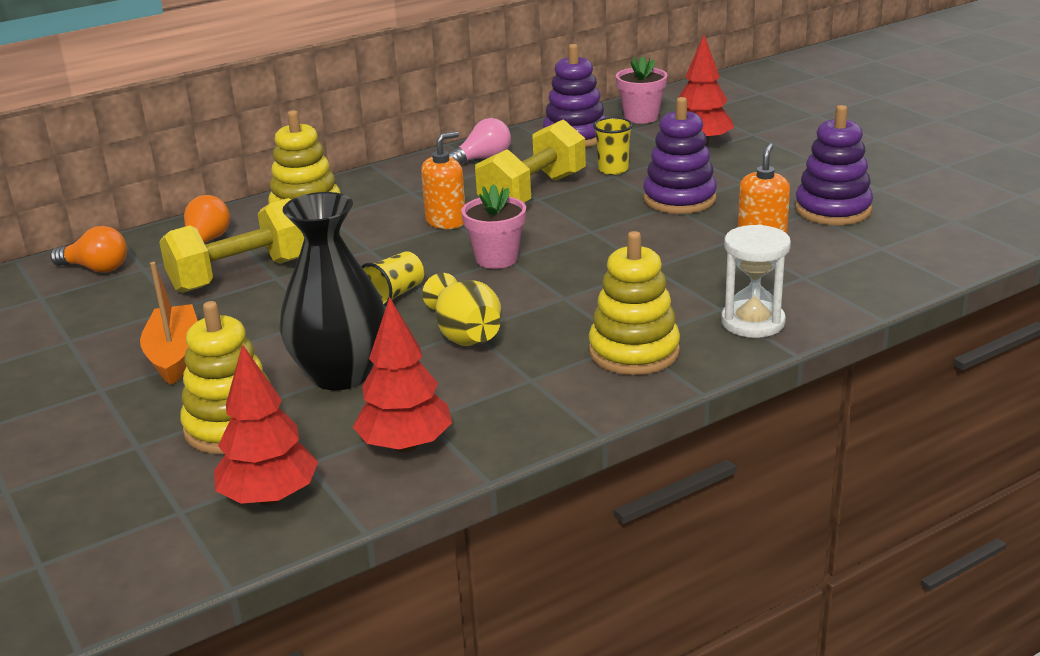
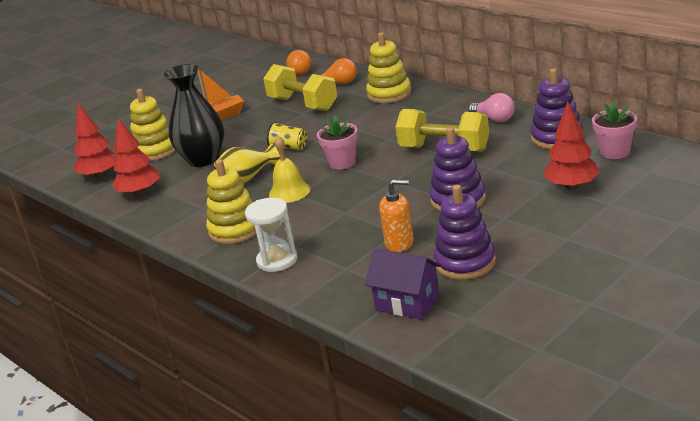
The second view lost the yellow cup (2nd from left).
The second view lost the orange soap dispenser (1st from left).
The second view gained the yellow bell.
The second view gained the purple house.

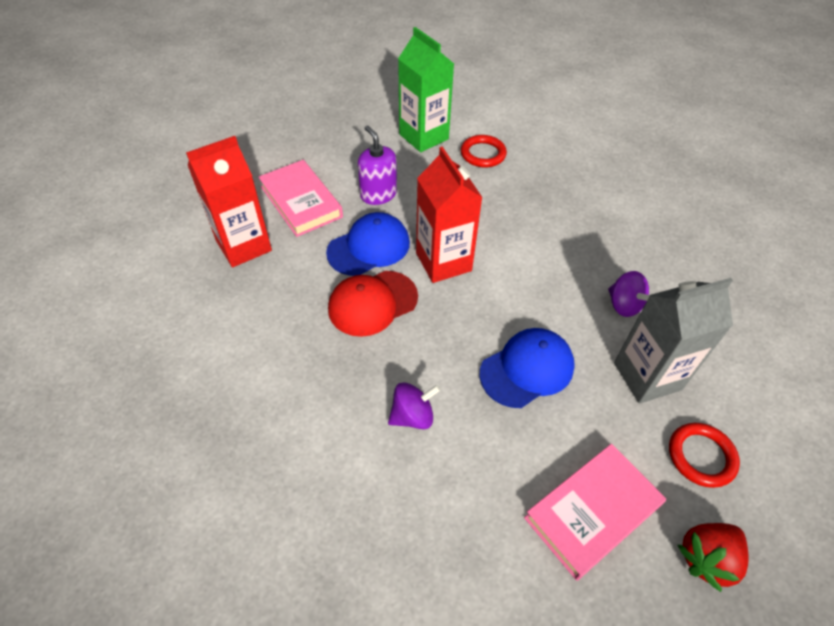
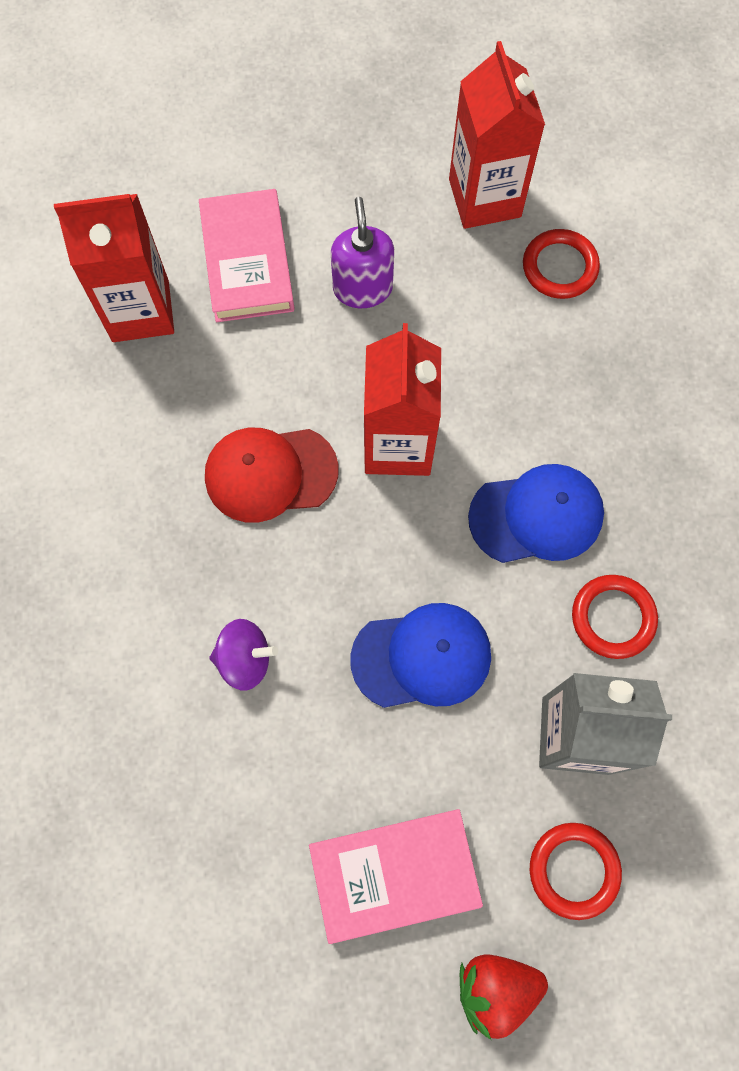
What was the green carton turned into the red carton (3rd from left).
The blue cap (1st from left in the first image) ended up elsewhere.
Where the purple spinning top (2nd from left) stood, the red ring (3rd from left) came to stand.

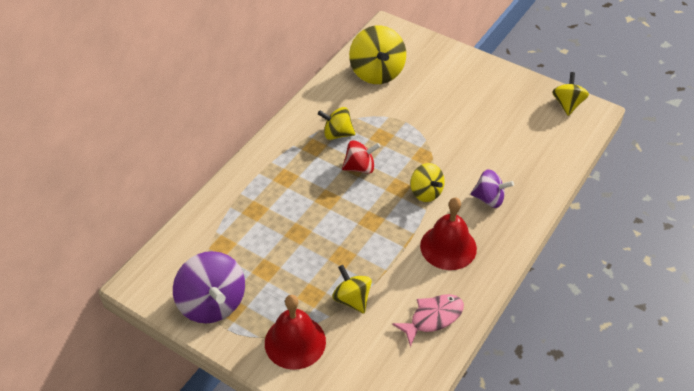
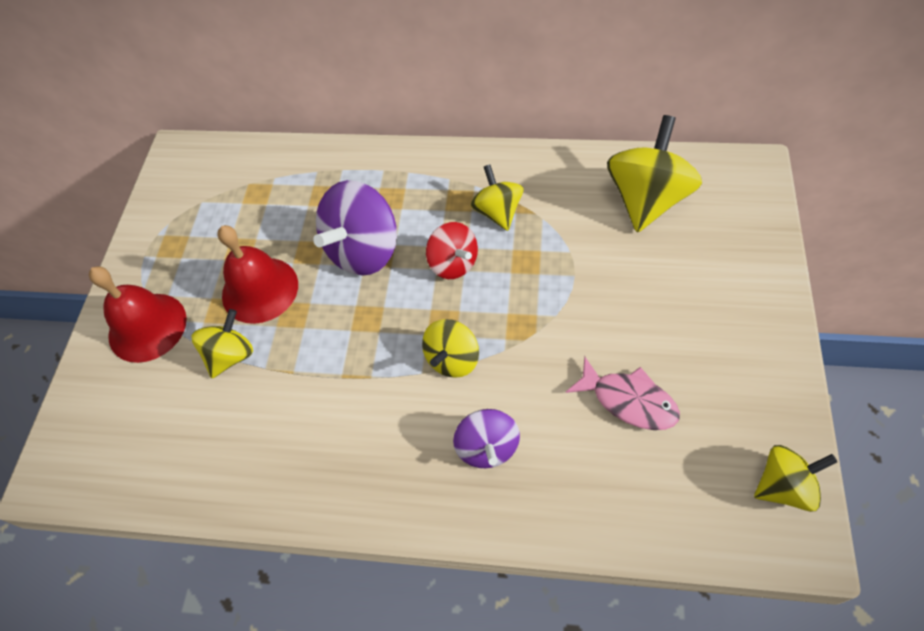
The yellow spinning top (3rd from left in the first image) ended up facing another way, 150 degrees clockwise from before.
The red bell (2nd from left) ended up elsewhere.
The purple spinning top (1st from left) ended up elsewhere.
The pink fish ended up elsewhere.

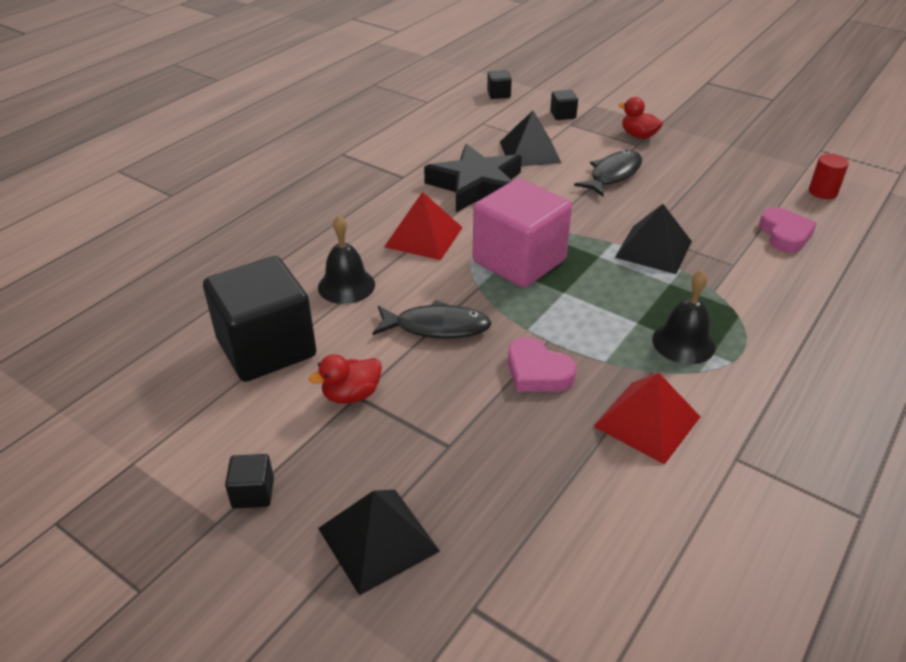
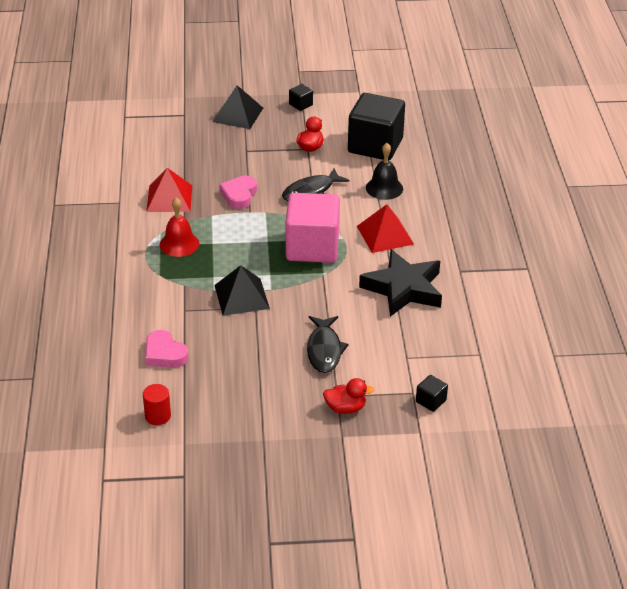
The second view lost the black cube (3rd from left).
The second view lost the black pyramid (2nd from left).
What was the black bell (2nd from left) turned into the red bell.
The pink heart (1st from left in the first image) ended up facing another way, 75 degrees counterclockwise from before.

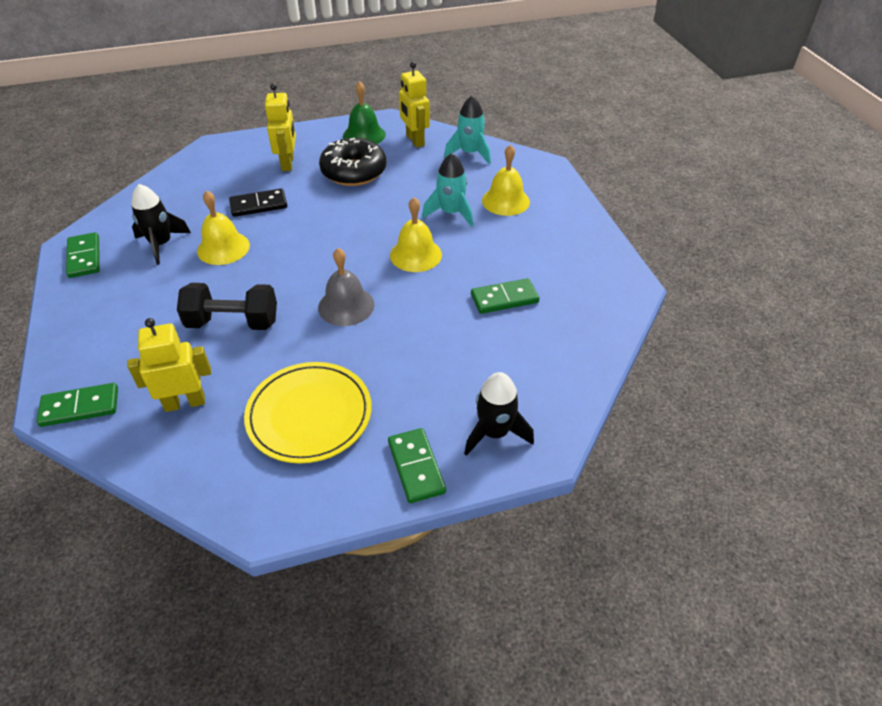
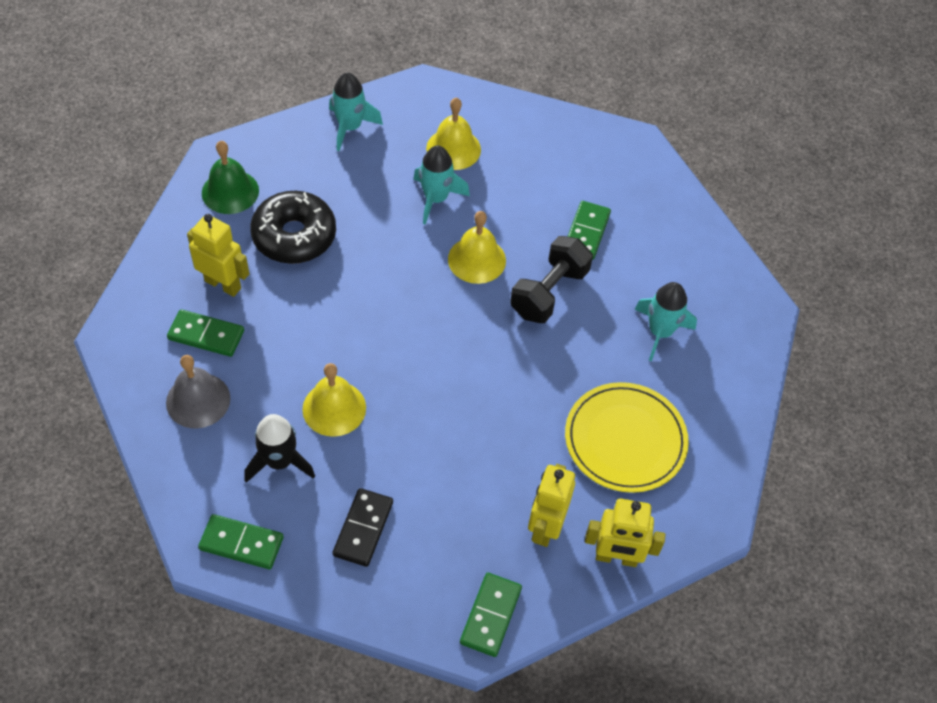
The yellow robot (3rd from left) ended up elsewhere.
The black domino ended up elsewhere.
The grey bell ended up elsewhere.
The black dumbbell ended up elsewhere.
The second view lost the black rocket (2nd from left).
The green domino (3rd from left in the first image) ended up elsewhere.
The second view gained the turquoise rocket (3rd from left).

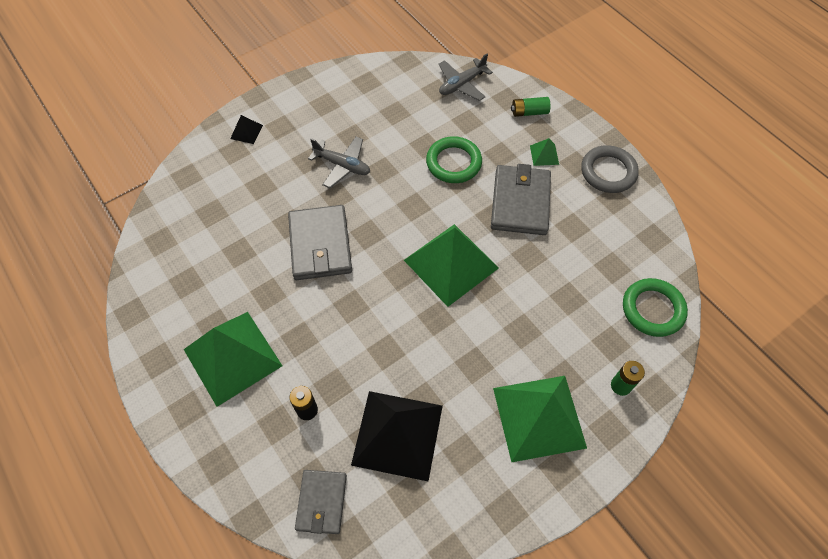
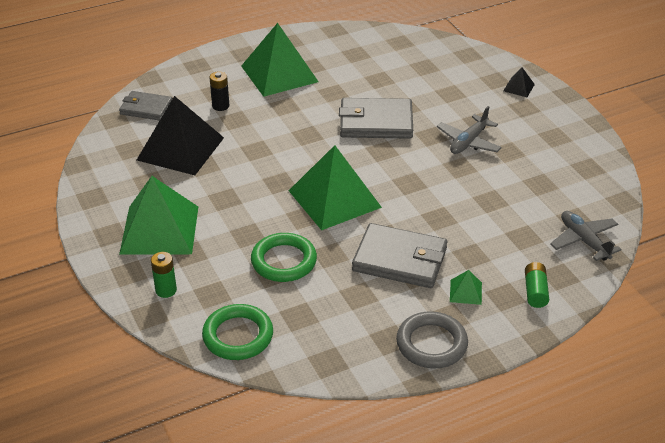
The green ring (1st from left in the first image) ended up elsewhere.

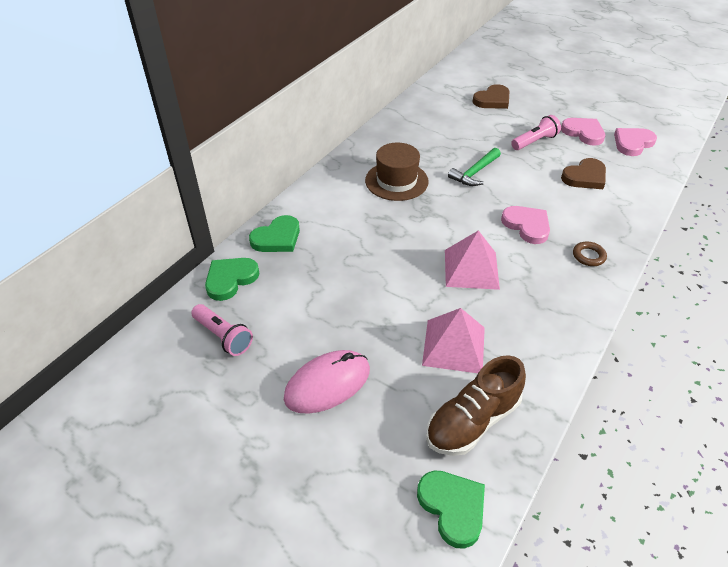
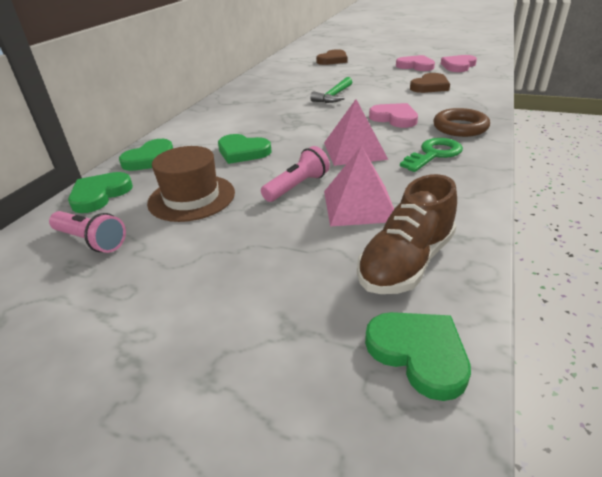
The pink flashlight (2nd from left) ended up elsewhere.
The brown hat ended up elsewhere.
The size of the brown ring changed by a factor of 1.69.
The second view lost the pink mouse.
The second view gained the green heart (3rd from left).
The second view gained the green key.

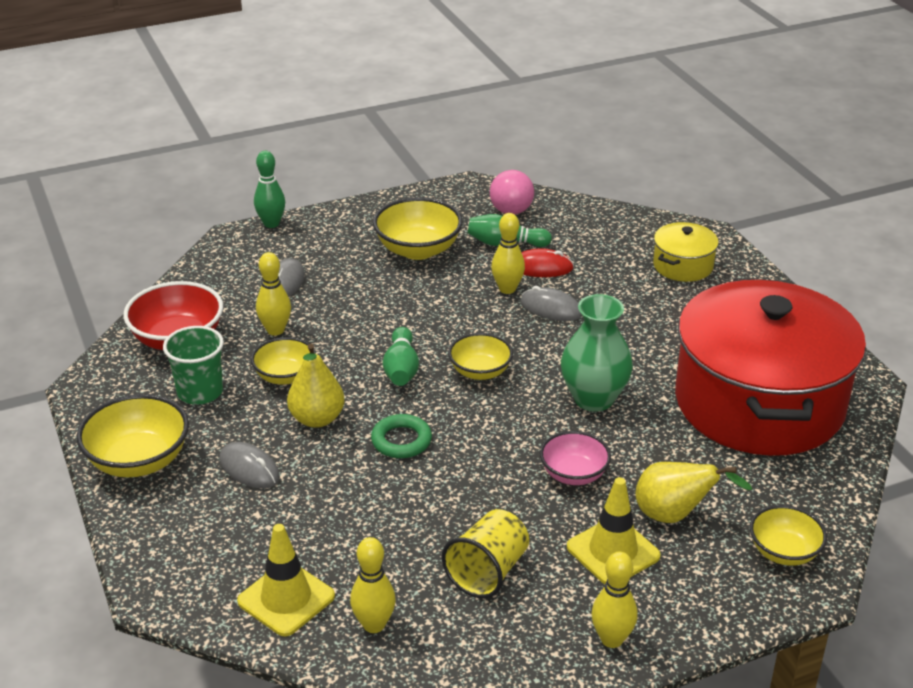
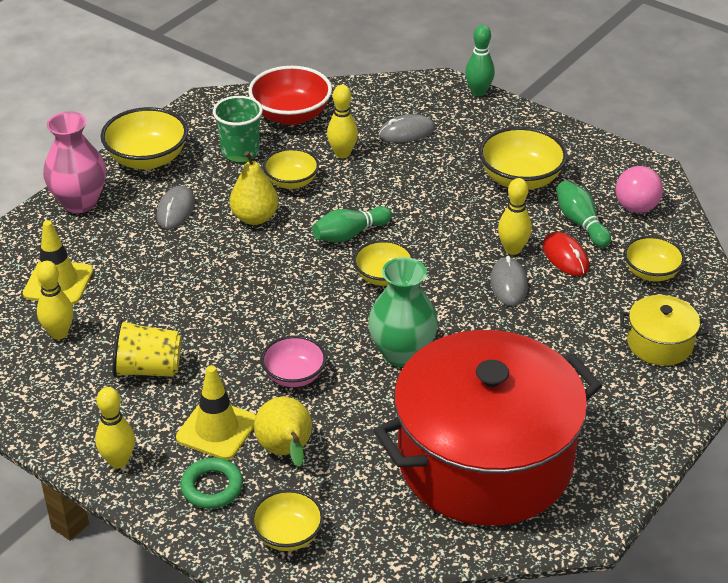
The green ring ended up elsewhere.
The second view gained the pink vase.
The second view gained the yellow bowl (6th from left).

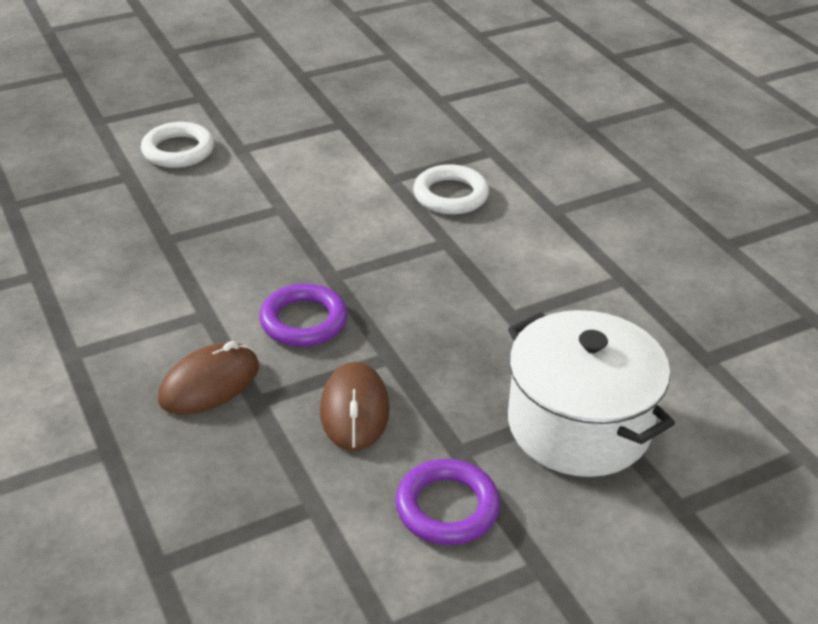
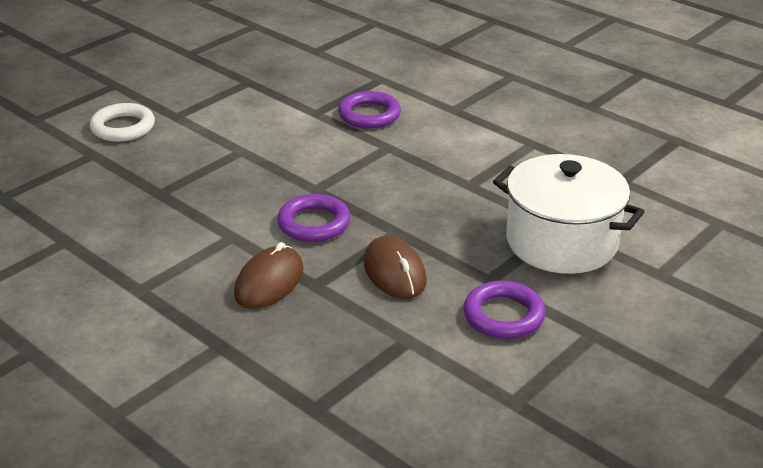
What was the white ring (2nd from left) turned into the purple ring (2nd from left).

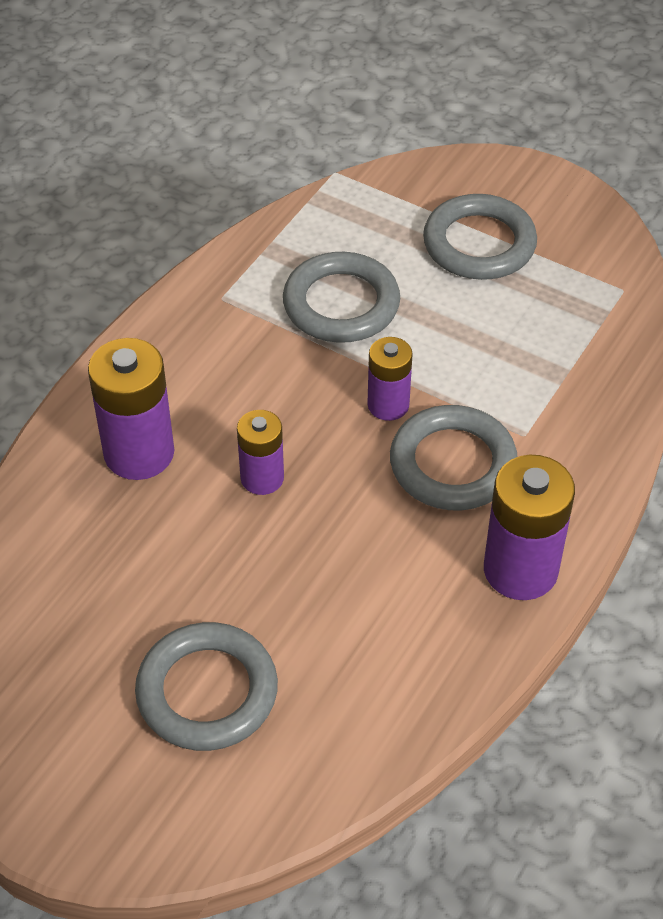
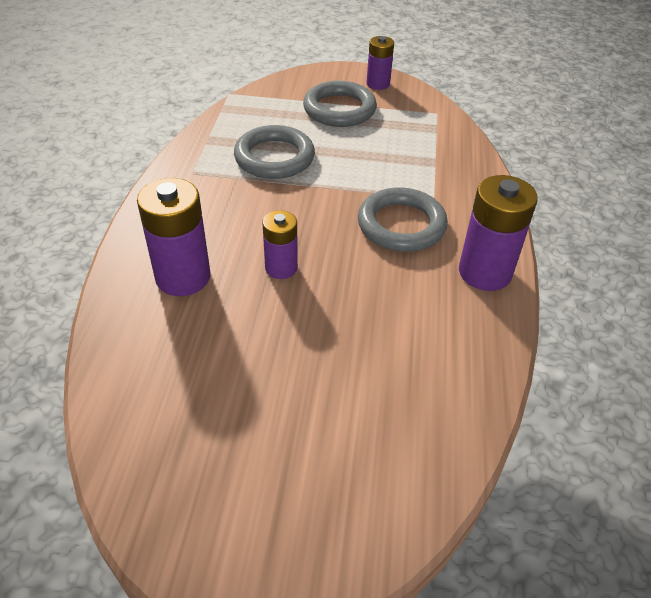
The purple battery (3rd from left) ended up elsewhere.
The second view lost the grey ring (1st from left).

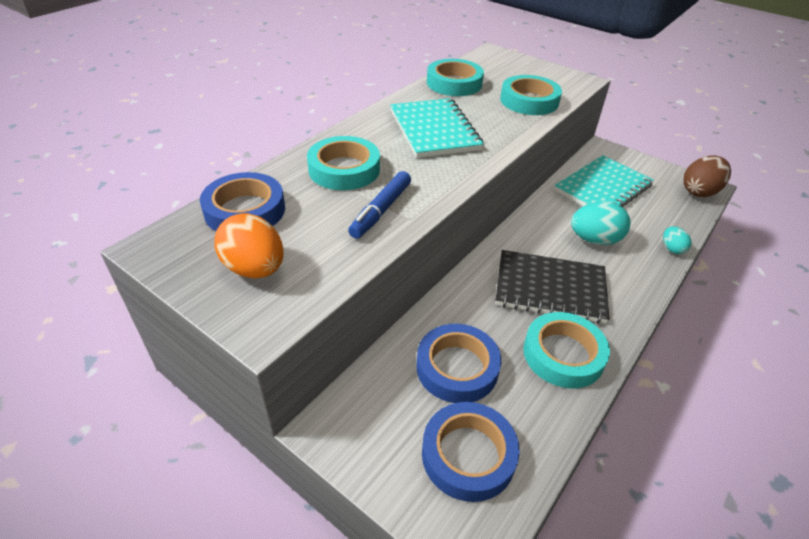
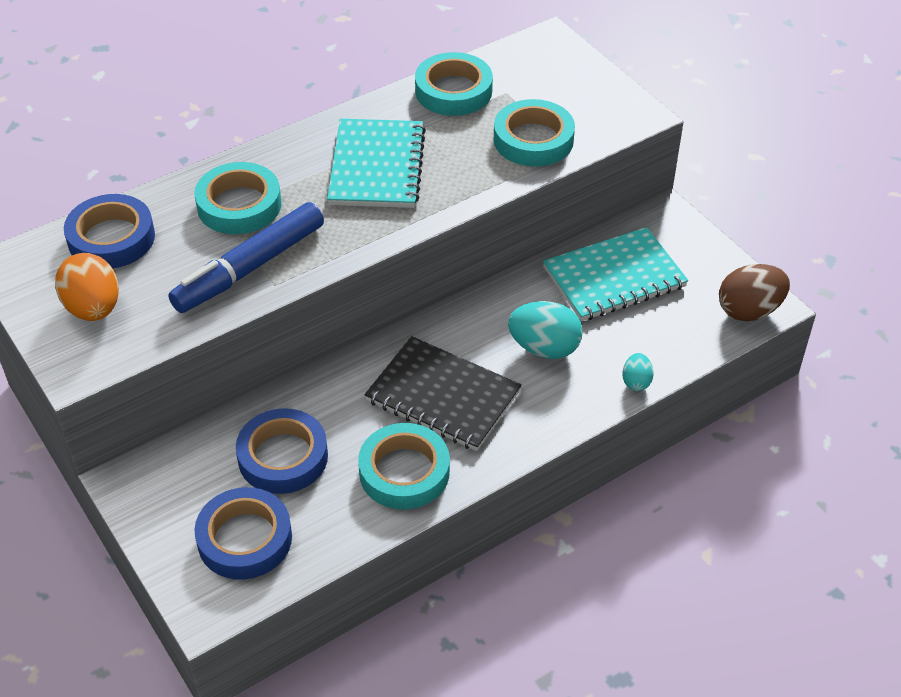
The size of the blue marker changed by a factor of 1.53.

